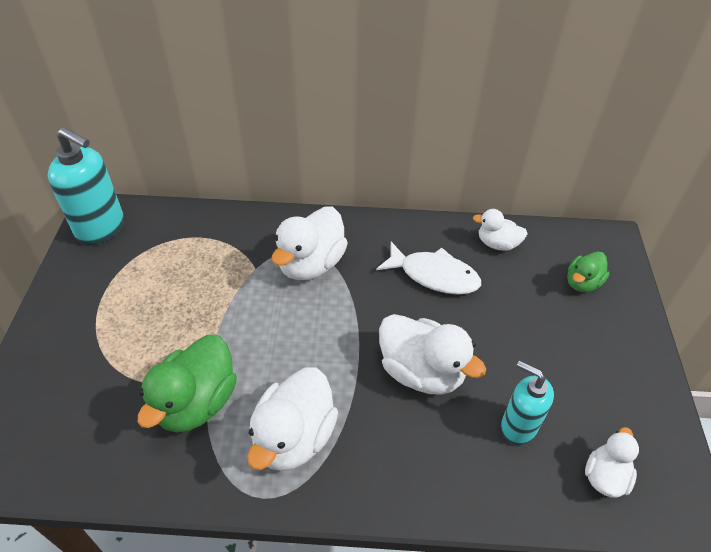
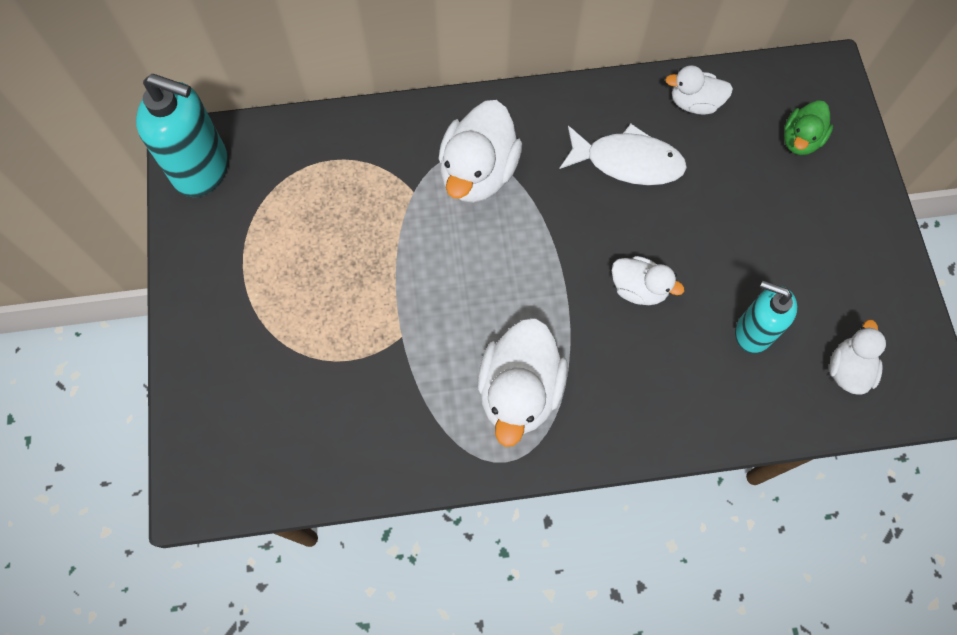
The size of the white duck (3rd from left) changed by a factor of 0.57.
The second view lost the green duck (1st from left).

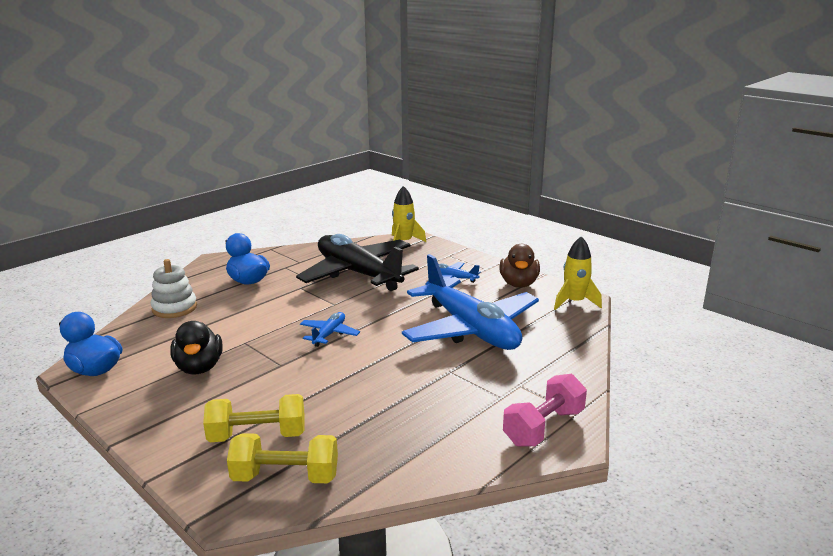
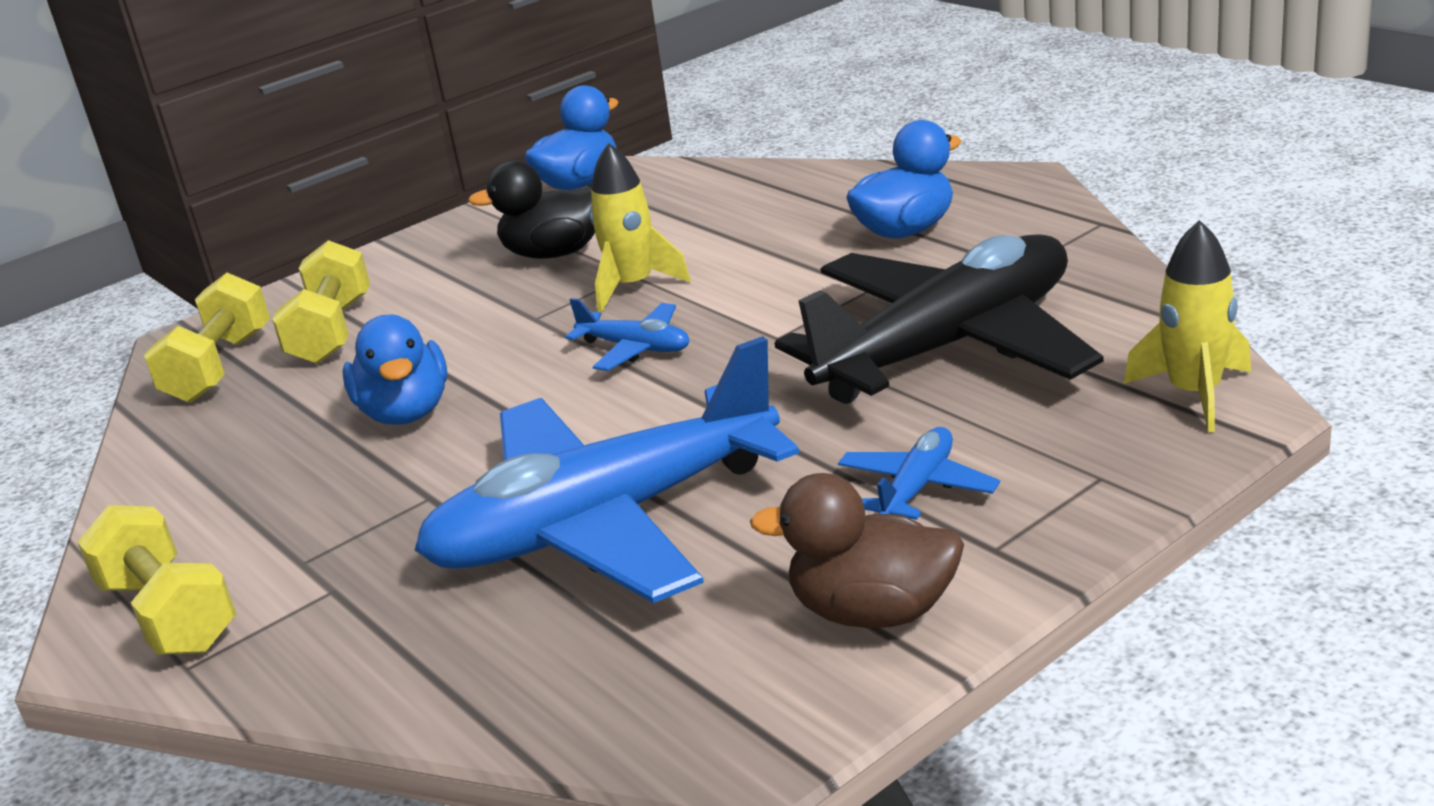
The yellow rocket (2nd from left in the first image) ended up elsewhere.
The second view lost the white stacking toy.
What was the pink dumbbell turned into the yellow dumbbell (1st from left).
The second view gained the blue duck (1st from left).

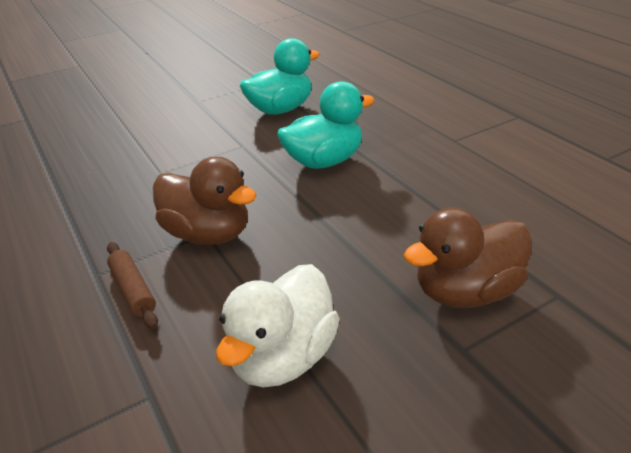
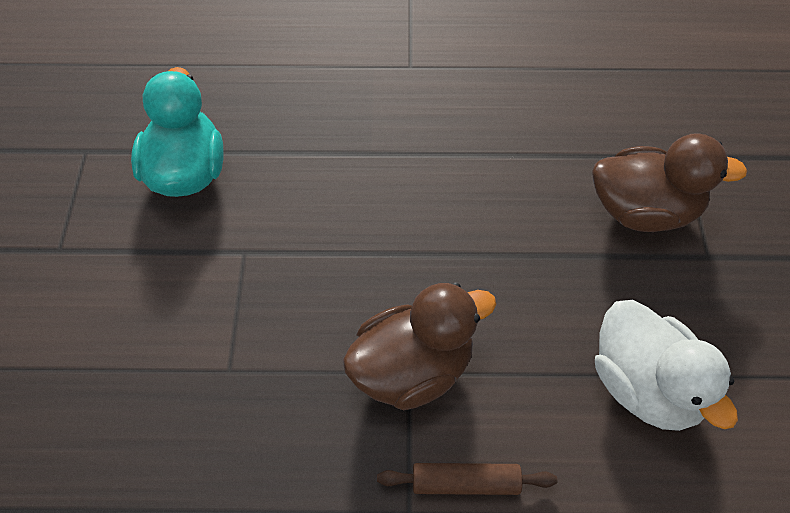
The second view lost the turquoise duck (2nd from left).
The brown duck (2nd from left) ended up facing another way, 90 degrees counterclockwise from before.

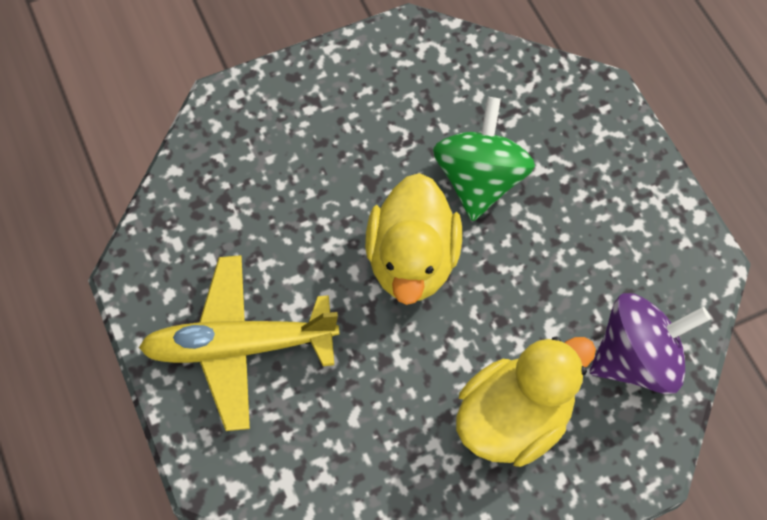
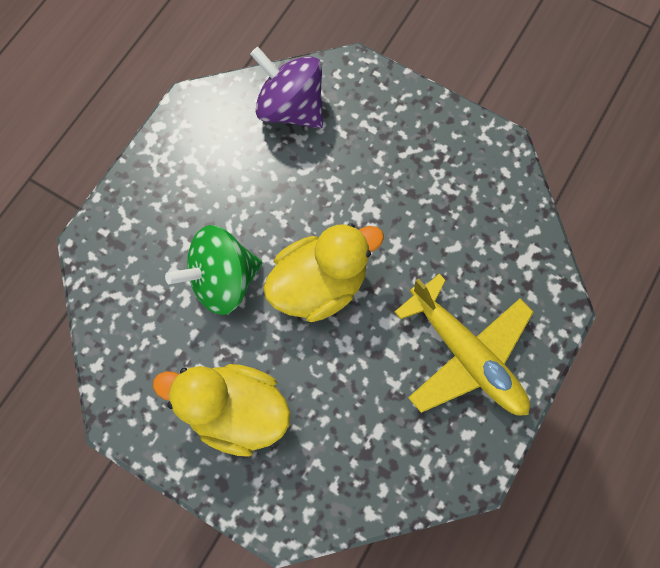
The yellow duck (2nd from left in the first image) ended up elsewhere.

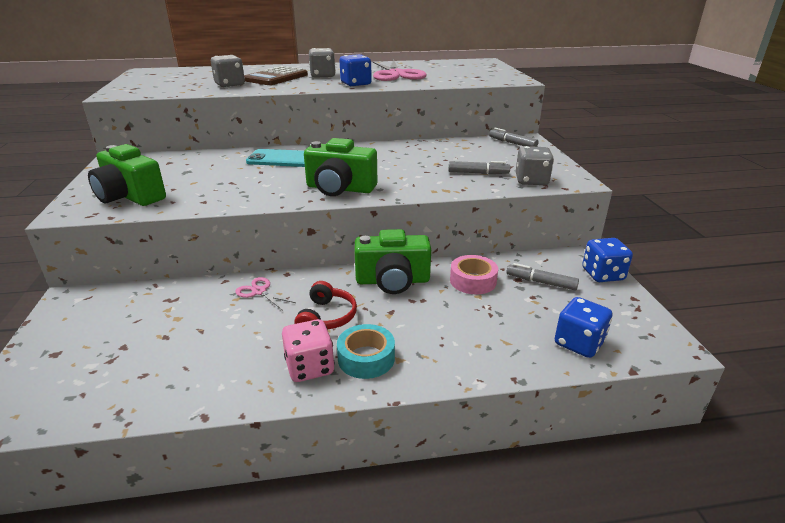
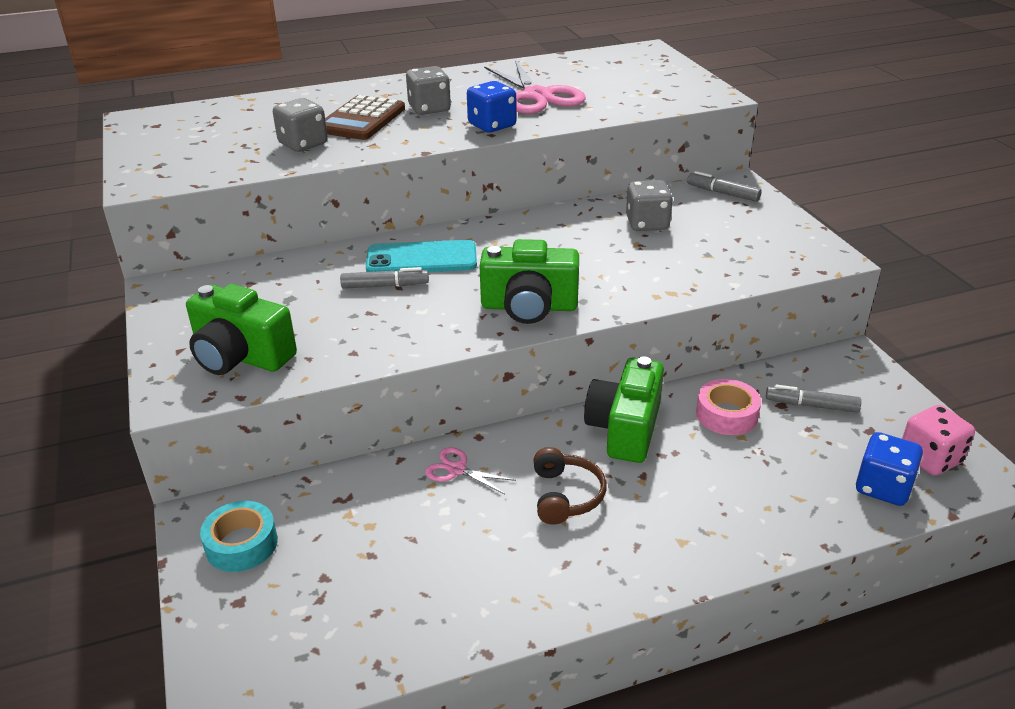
The grey dice (3rd from left) ended up elsewhere.
The grey marker (1st from left) ended up elsewhere.
The green camera (3rd from left) ended up facing another way, 120 degrees clockwise from before.
The second view lost the blue dice (3rd from left).
What was the red headphones turned into the brown headphones.
The pink dice ended up elsewhere.
The turquoise tape ended up elsewhere.

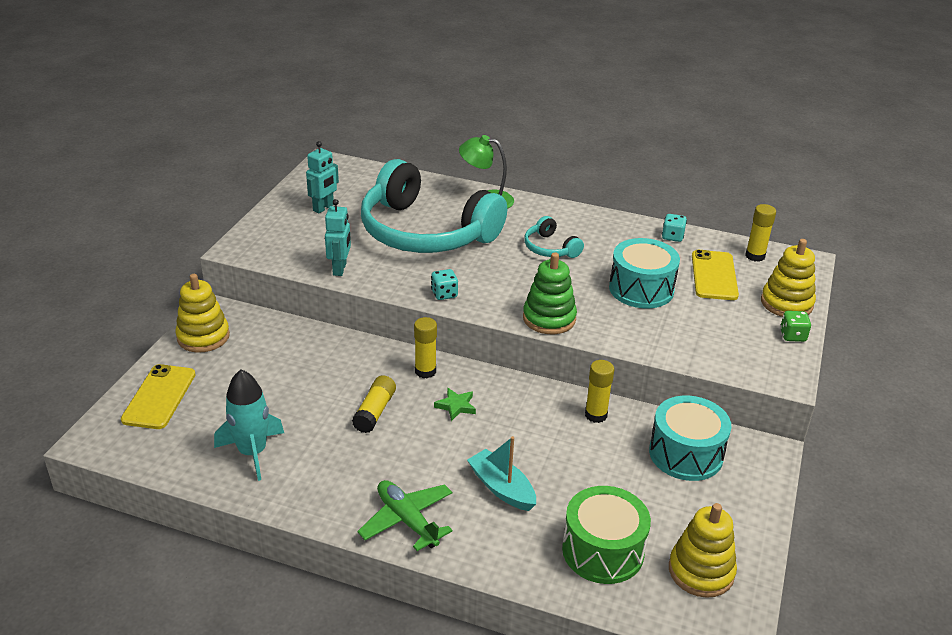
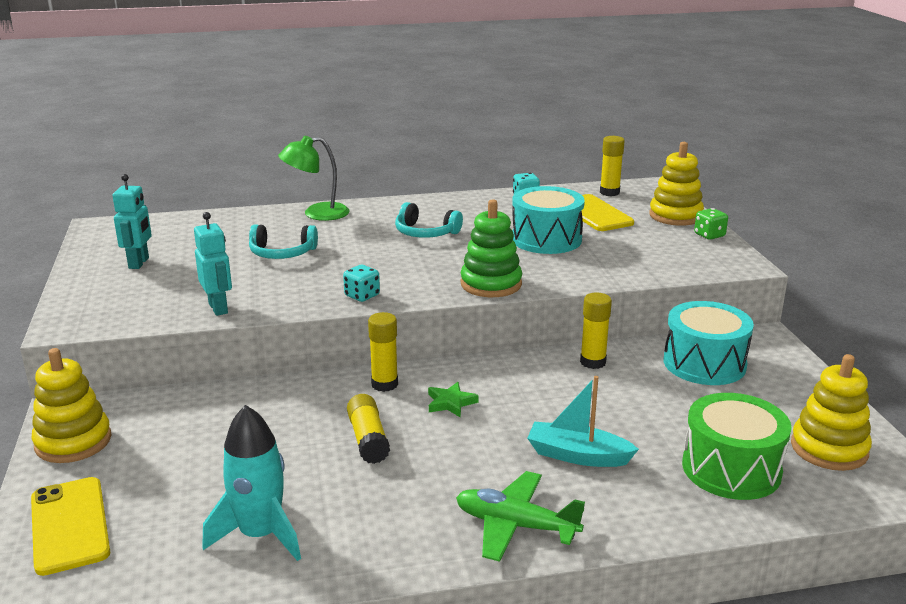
The size of the turquoise headphones (1st from left) changed by a factor of 0.41.

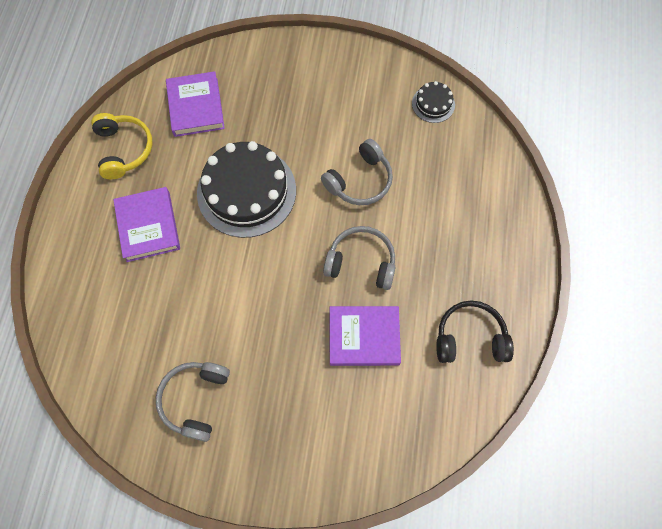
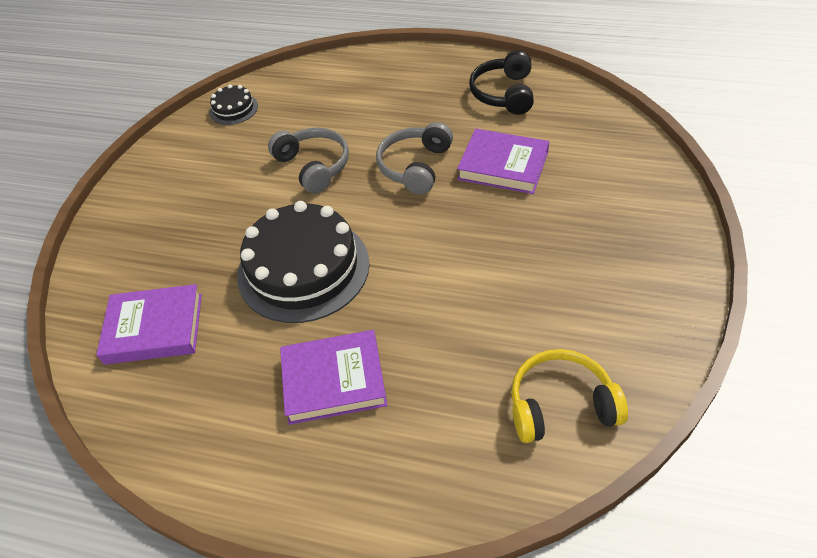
The yellow headphones ended up elsewhere.
The purple book (3rd from left) ended up facing another way, 75 degrees counterclockwise from before.
The second view lost the grey headphones (1st from left).

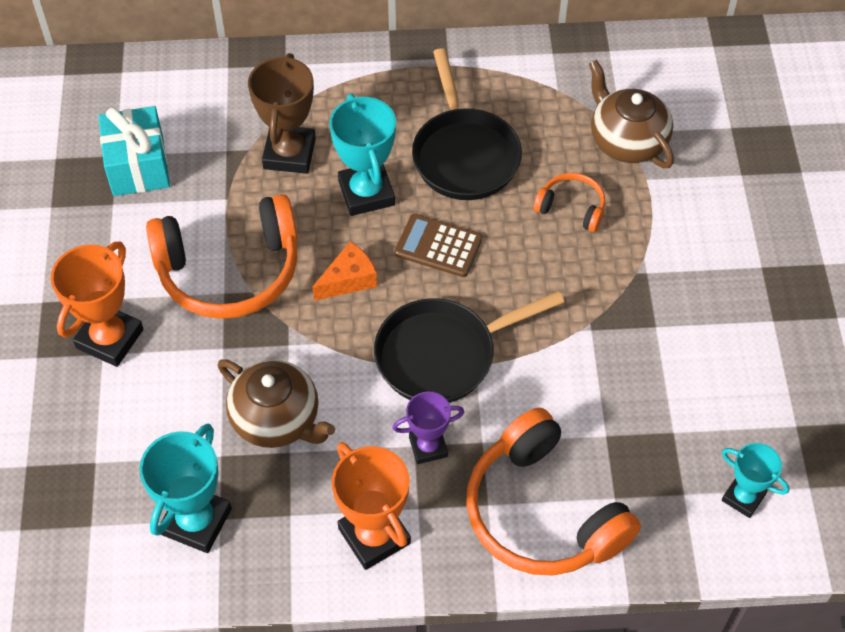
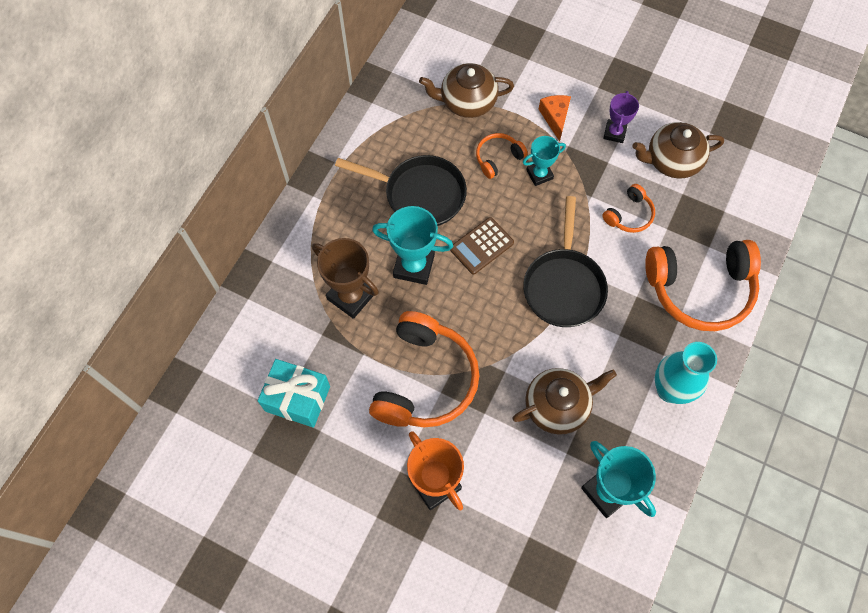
The orange cheese ended up elsewhere.
The purple trophy ended up elsewhere.
Where the orange trophy (2nd from left) stood, the turquoise vase came to stand.
The turquoise trophy (3rd from left in the first image) ended up elsewhere.
The second view gained the brown teapot (3rd from left).
The second view gained the orange headphones (3rd from left).

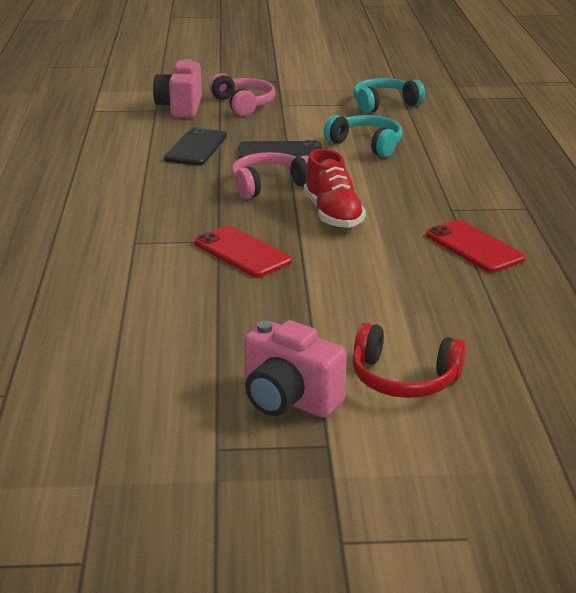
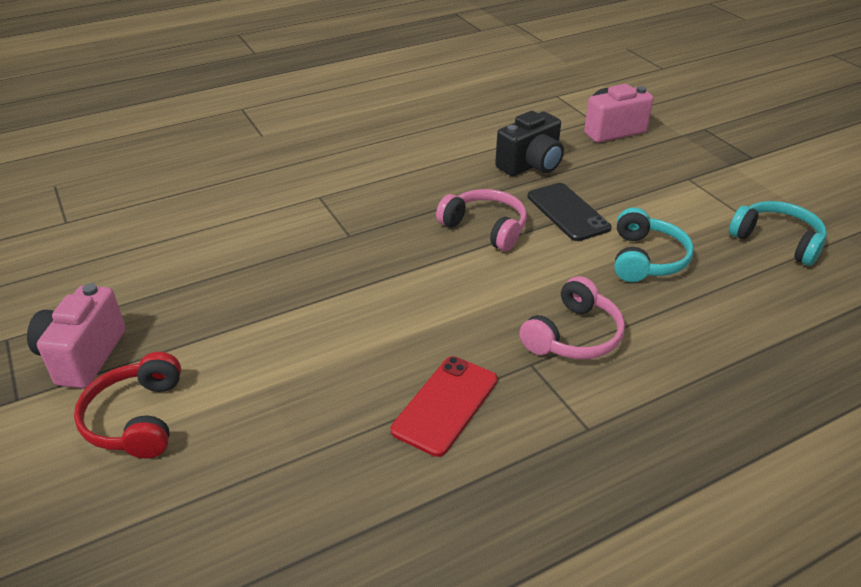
The pink headphones (1st from left in the first image) ended up elsewhere.
Where the black phone (1st from left) stood, the black camera came to stand.
The second view lost the red shoe.
The second view lost the red phone (1st from left).

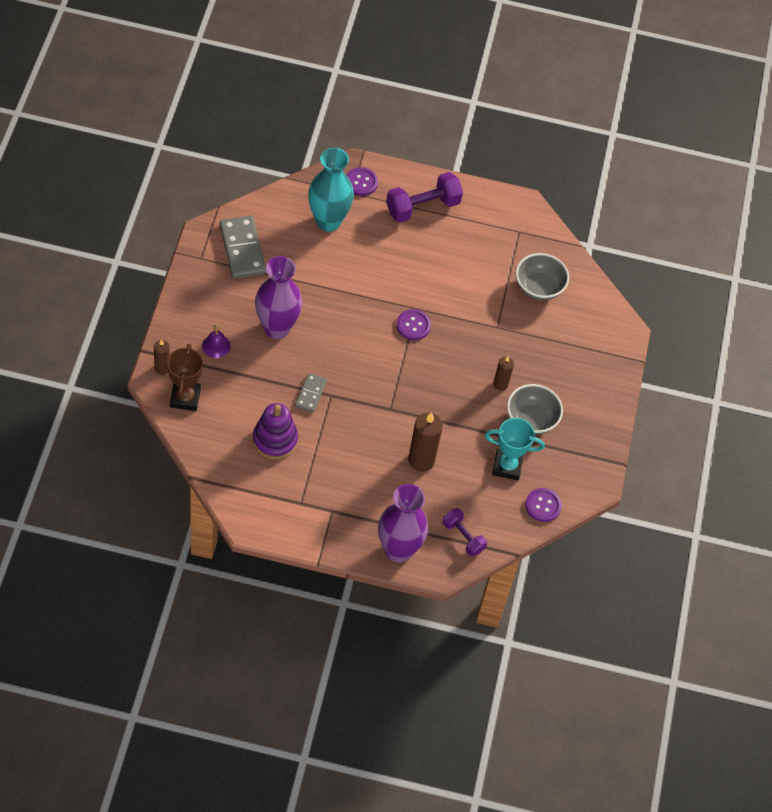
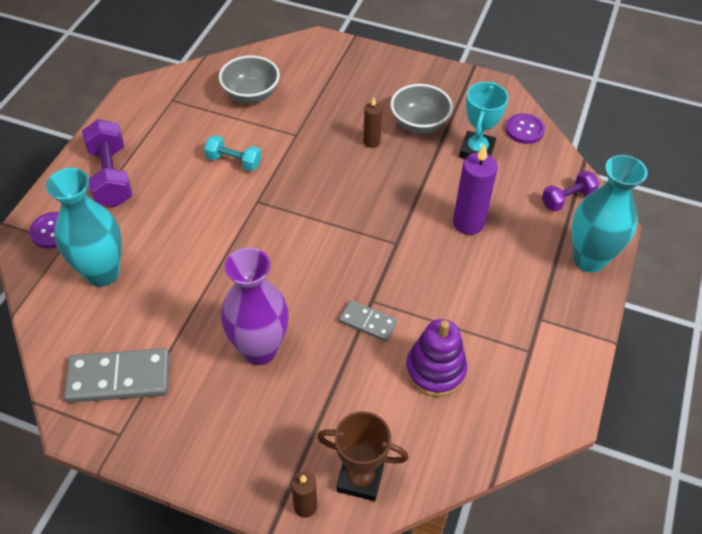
The second view lost the purple button (2nd from left).
The second view lost the purple bell.
What was the brown candle (2nd from left) turned into the purple candle.
What was the purple vase (2nd from left) turned into the turquoise vase (2nd from left).
The second view gained the turquoise dumbbell.

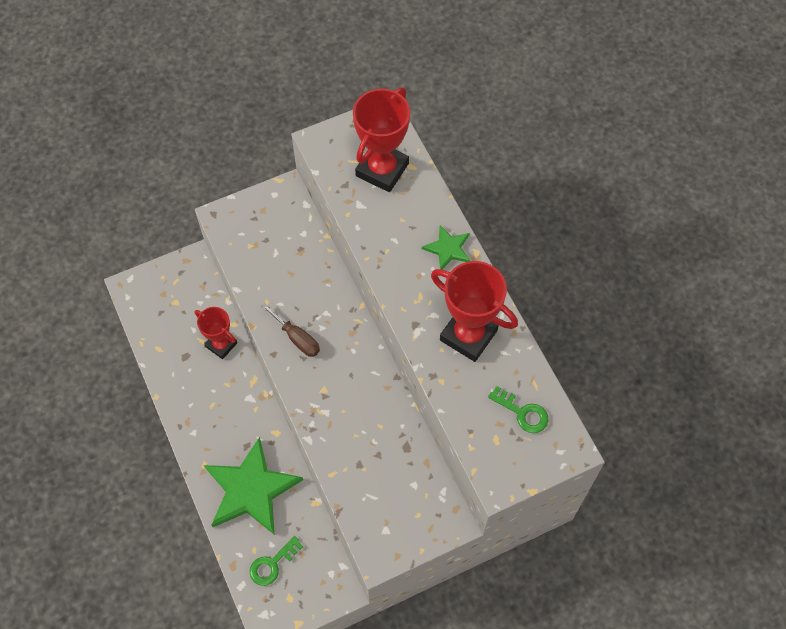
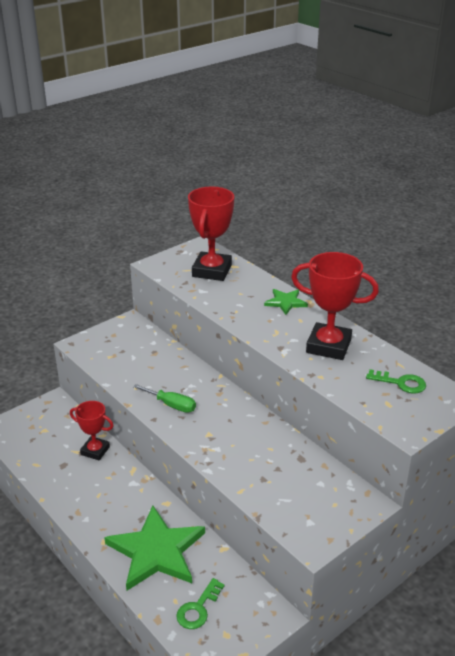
What was the brown screwdriver turned into the green screwdriver.

